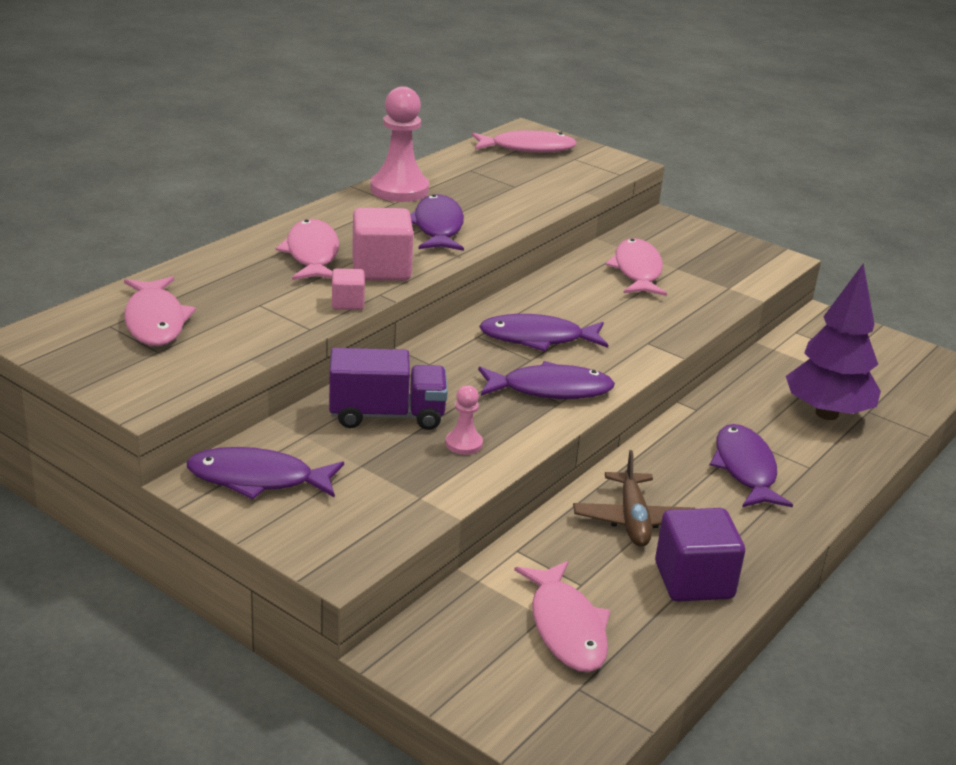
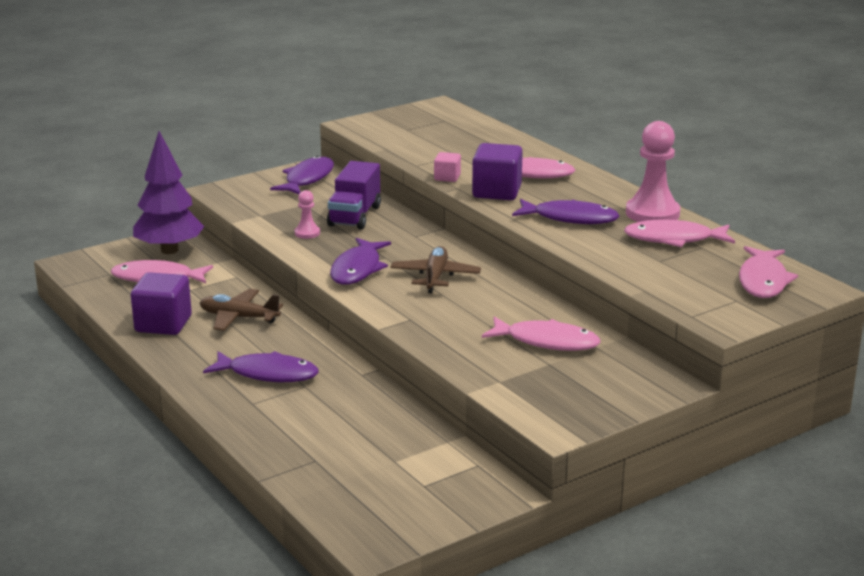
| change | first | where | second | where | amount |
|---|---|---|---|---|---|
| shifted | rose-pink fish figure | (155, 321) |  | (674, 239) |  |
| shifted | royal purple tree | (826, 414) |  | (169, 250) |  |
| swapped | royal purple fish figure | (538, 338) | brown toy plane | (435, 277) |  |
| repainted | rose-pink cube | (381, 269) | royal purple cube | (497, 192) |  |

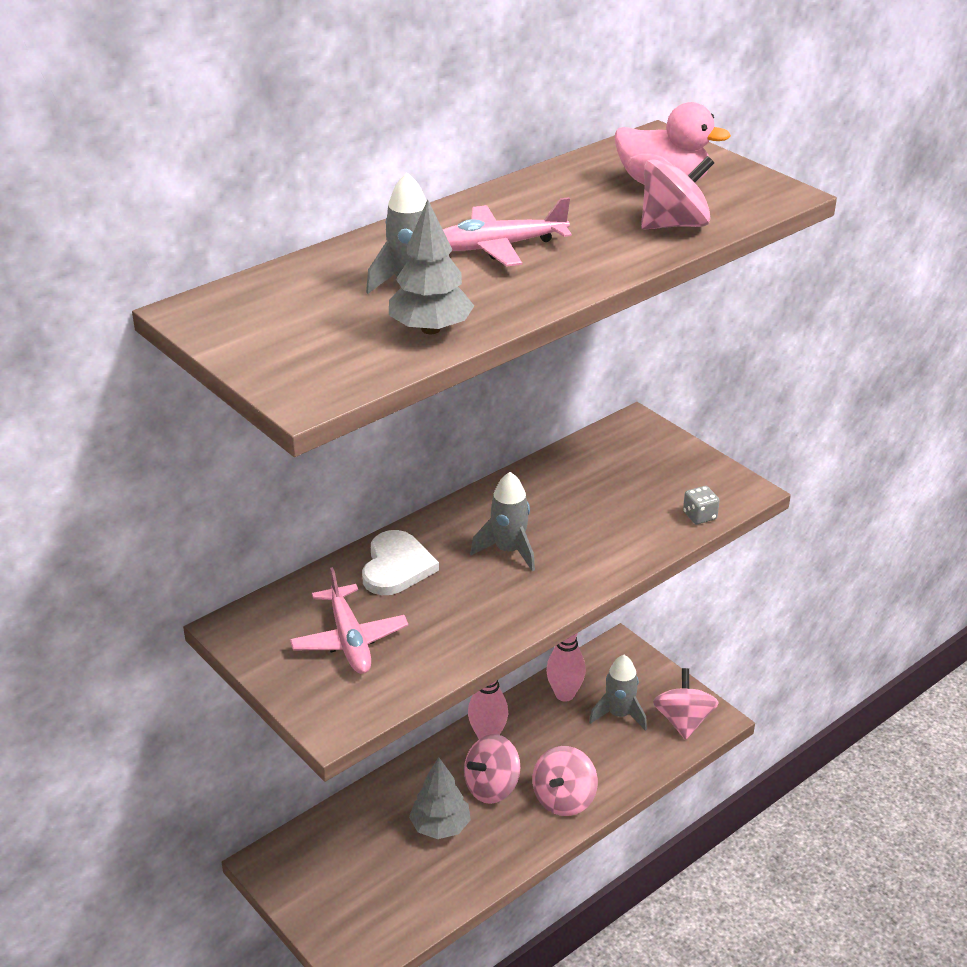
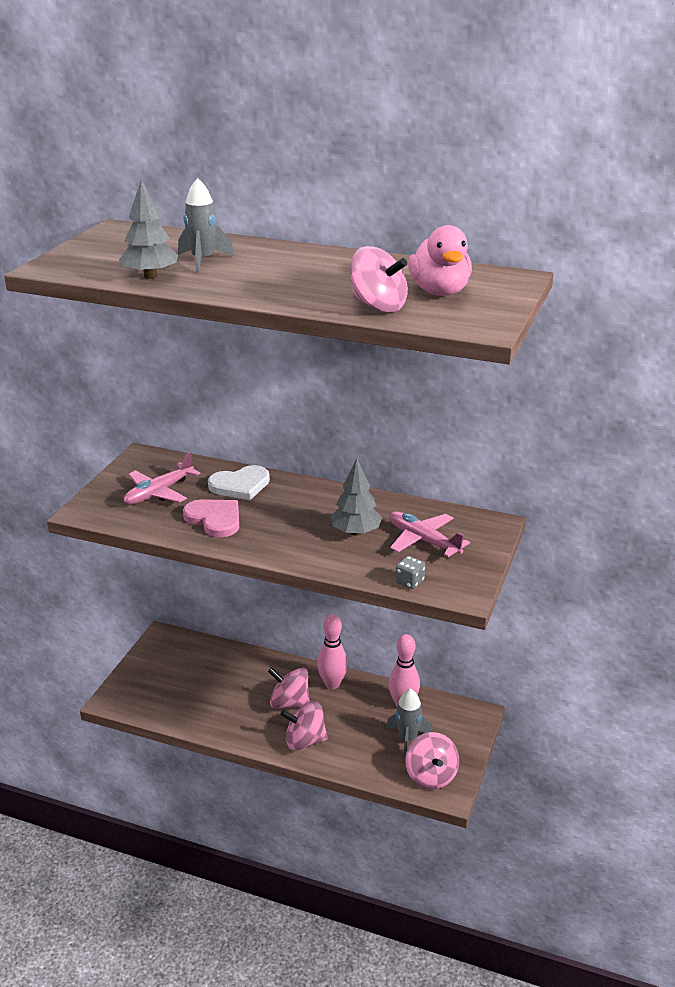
| change | first | where | second | where | amount |
|---|---|---|---|---|---|
| gone | grey rocket | (508, 551) |  |  |  |
| new |  |  | rose-pink heart shape | (214, 519) |  |
| shifted | grey tree | (440, 826) |  | (356, 532) |  |
| shifted | rose-pink toy plane | (499, 247) |  | (423, 541) |  |
| rotated | rose-pink spinning top | (683, 721) |  | (431, 776) | 105 degrees clockwise |

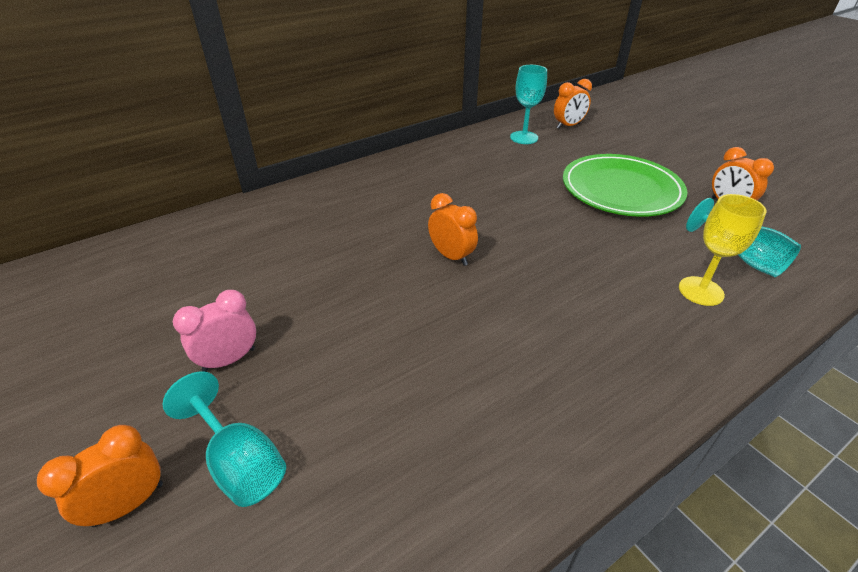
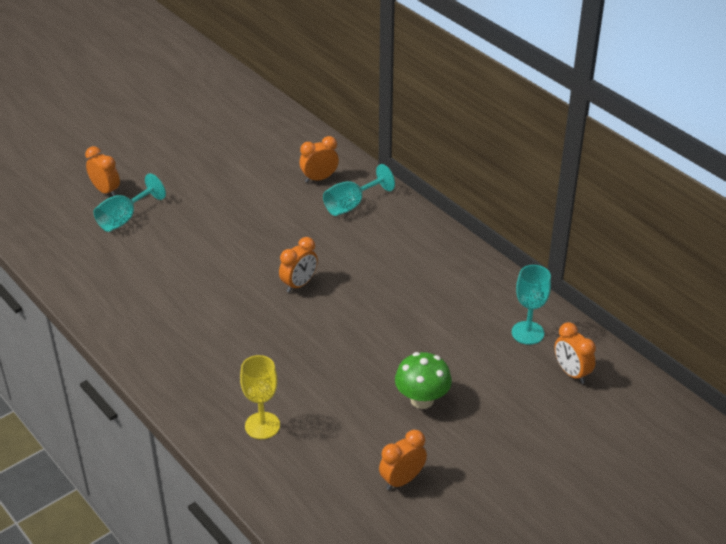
| change | first | where | second | where | amount |
|---|---|---|---|---|---|
| gone | rose-pink bedside clock | (229, 359) |  |  |  |
| new |  |  | bright orange bedside clock | (319, 178) |  |
| shifted | teal goblet | (743, 258) |  | (352, 205) |  |
| swapped | green plate | (621, 189) | green fungus | (422, 400) |  |

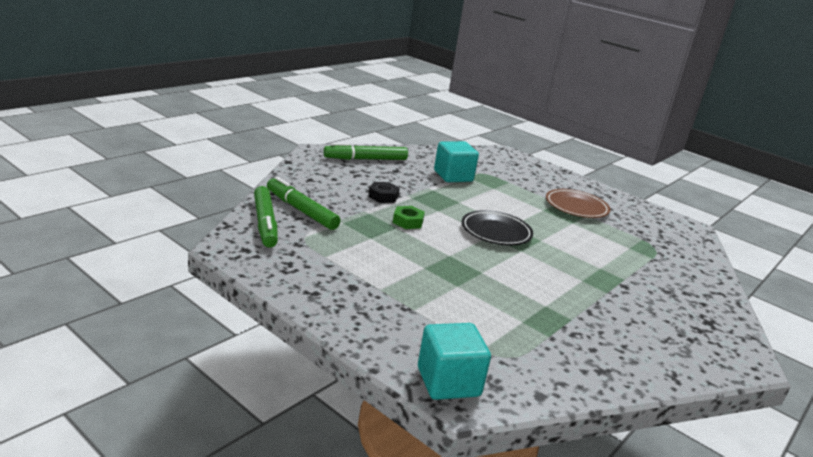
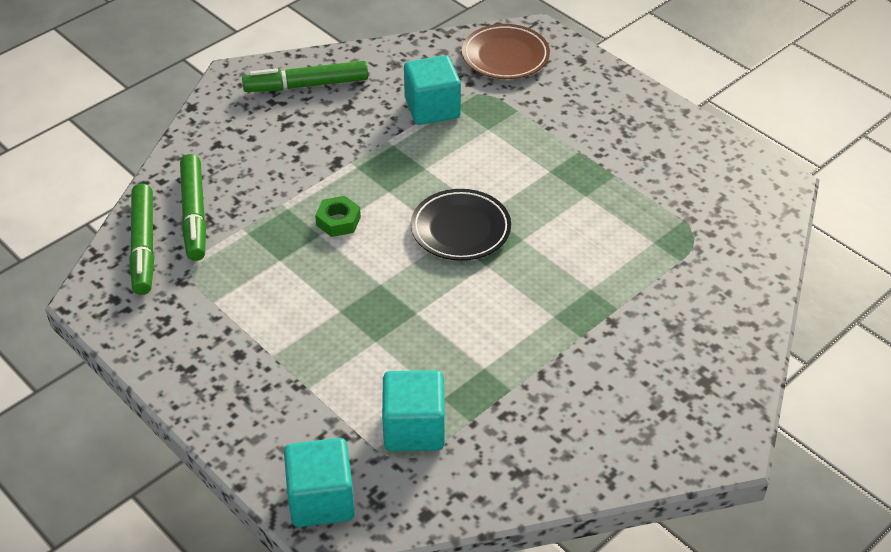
| change | first | where | second | where | amount |
|---|---|---|---|---|---|
| gone | black nut | (383, 196) |  |  |  |
| new |  |  | teal cube | (414, 428) |  |
| shifted | brown plate | (576, 207) |  | (505, 56) |  |
| rotated | green marker pen | (301, 210) |  | (194, 214) | 150 degrees counterclockwise |

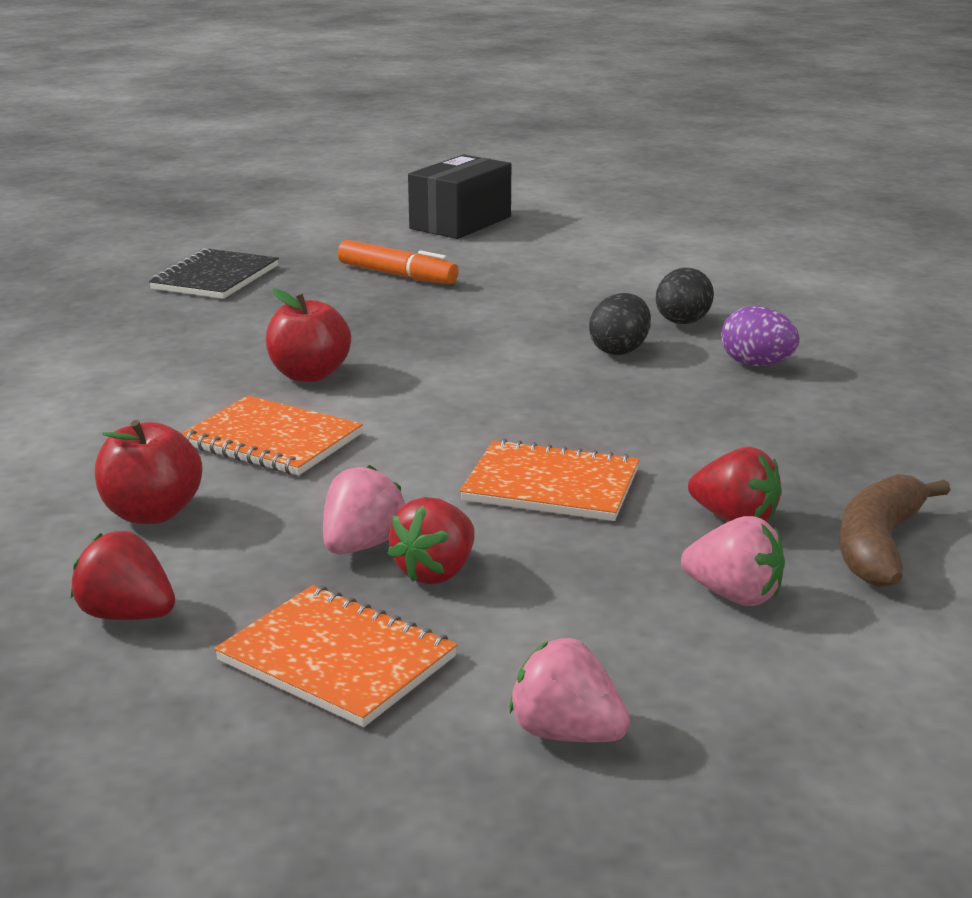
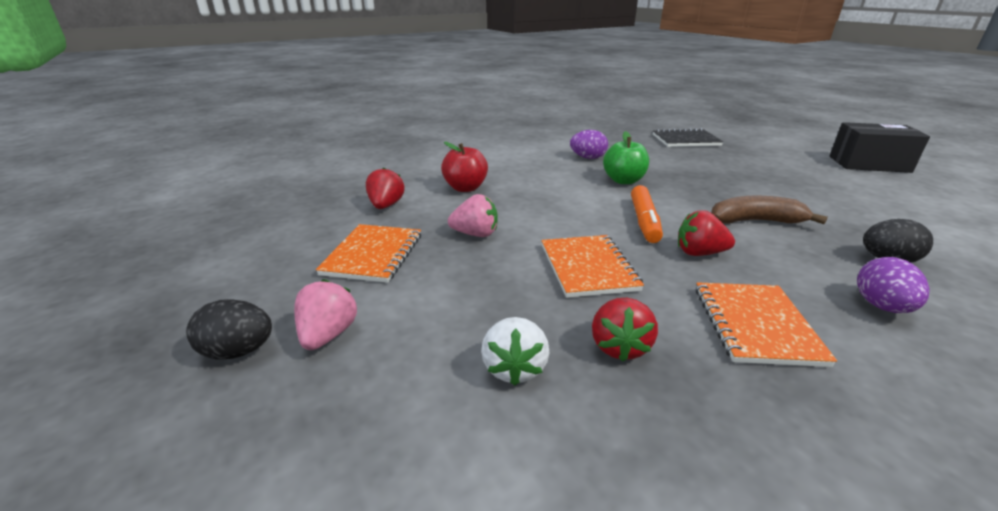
| change | first | where | second | where | amount |
|---|---|---|---|---|---|
| new |  |  | royal purple toy egg | (588, 158) |  |
| shifted | bright orange notebook | (272, 440) |  | (756, 325) |  |
| shifted | bright orange marker pen | (397, 275) |  | (644, 221) |  |
| shifted | scarlet strawberry | (436, 572) |  | (699, 253) |  |
| shifted | black toy egg | (619, 350) |  | (238, 351) |  |
| shifted | brown banana fruit | (879, 545) |  | (755, 221) |  |
| repainted | scarlet apple fruit | (309, 375) | green apple fruit | (623, 181) |  |
| repainted | rose-pink strawberry | (734, 595) | white strawberry | (514, 368) |  |

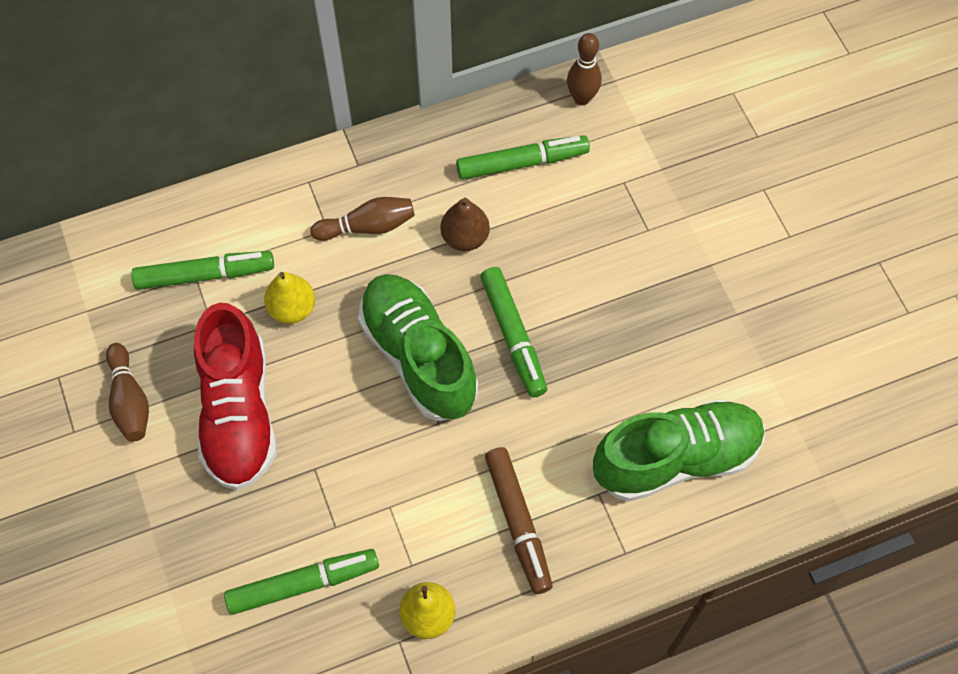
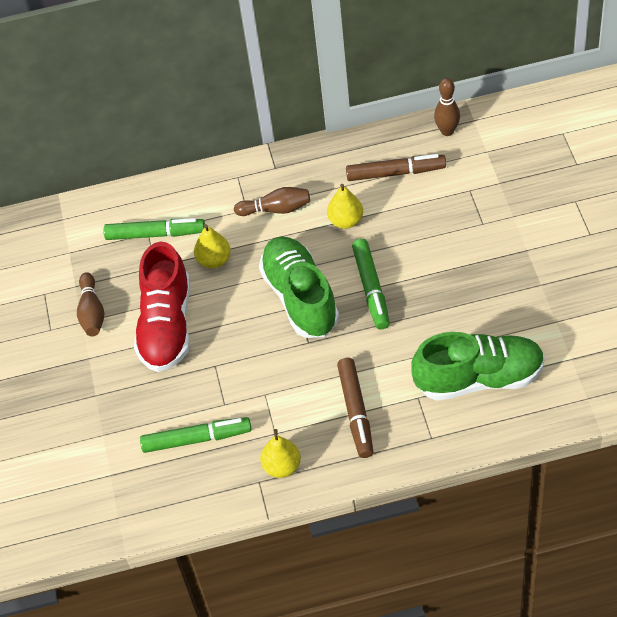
| change | first | where | second | where | amount |
|---|---|---|---|---|---|
| repainted | brown toy pear | (465, 238) | golden toy pear | (346, 221) |  |
| repainted | green marker pen | (522, 163) | brown marker pen | (395, 173) |  |

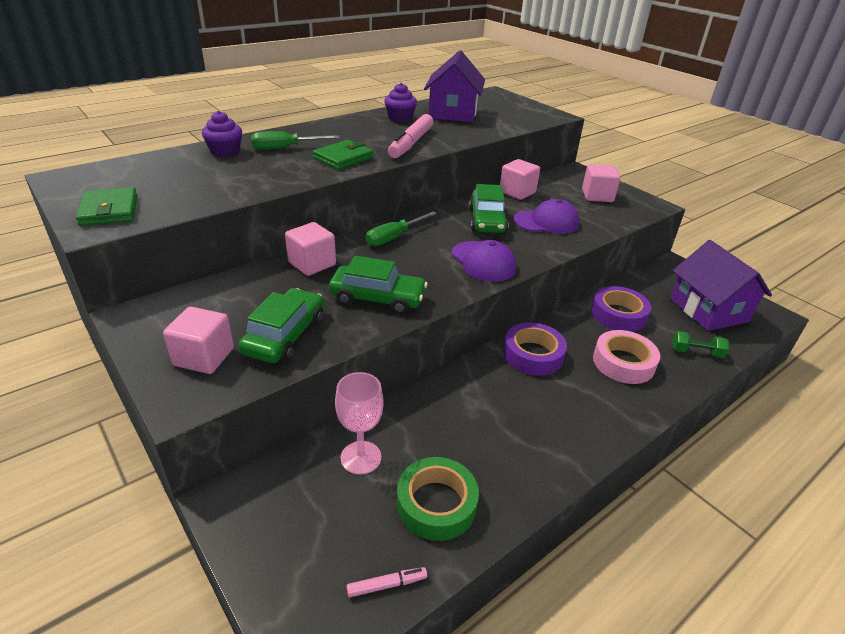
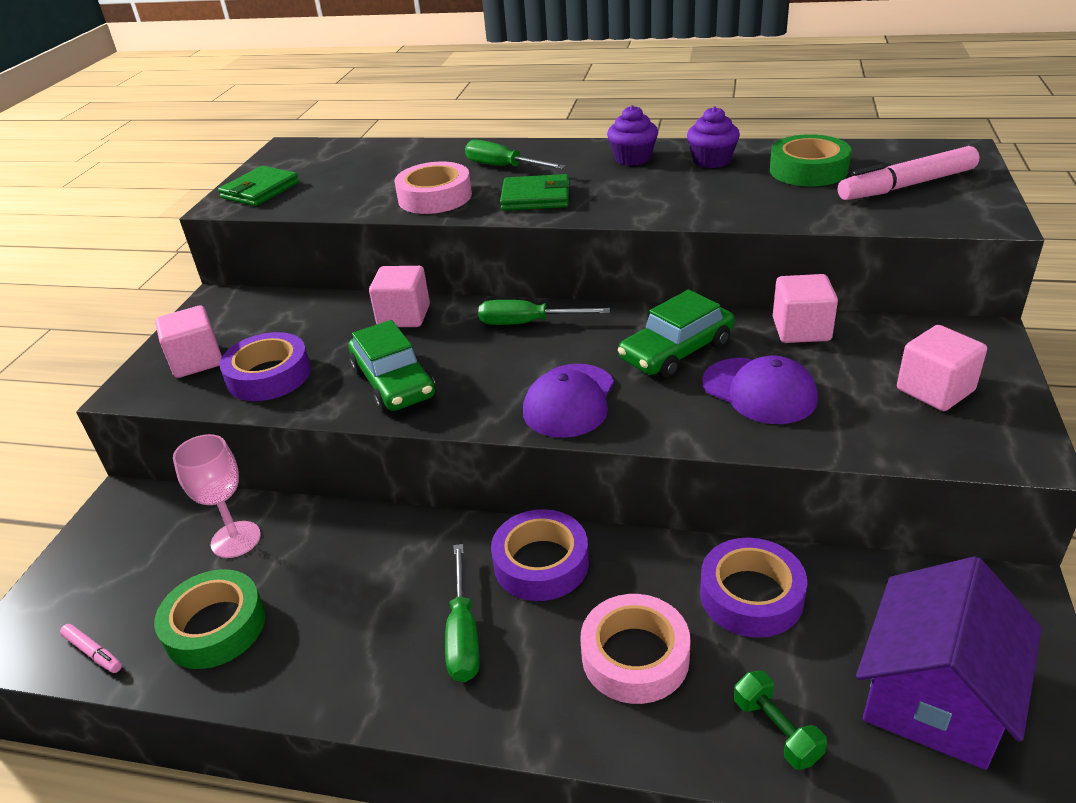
| change | first | where | second | where | amount |
|---|---|---|---|---|---|
| new |  |  | rose-pink sticky tape | (435, 197) |  |
| new |  |  | green screwdriver | (463, 634) |  |
| shifted | royal purple cupcake | (225, 152) |  | (632, 158) |  |
| shifted | rose-pink marker pen | (411, 143) |  | (907, 185) |  |
| swapped | green automobile | (285, 335) | royal purple sticky tape | (269, 375) |  |
| swapped | royal purple house | (453, 113) | green sticky tape | (808, 170) |  |

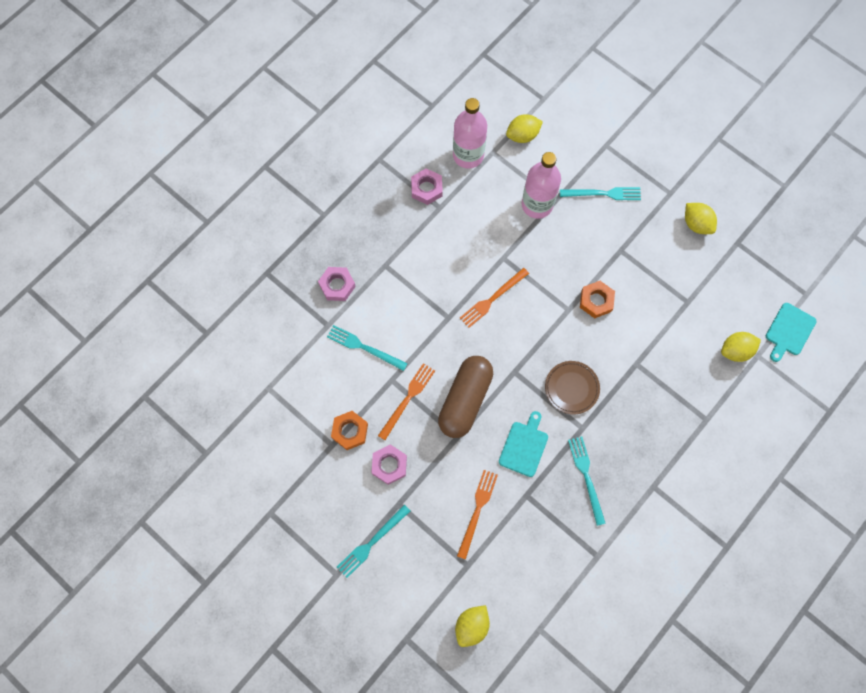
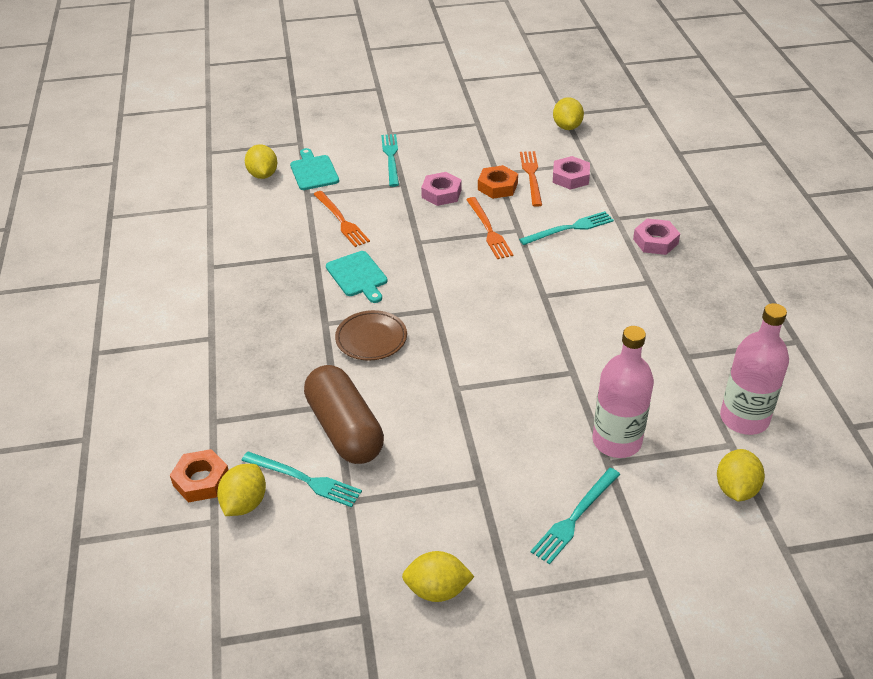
| change | first | where | second | where | amount |
|---|---|---|---|---|---|
| new |  |  | golden lemon | (567, 127) |  |
| shifted | rose-pink nut | (426, 189) |  | (570, 177) |  |
| shifted | brown capsule | (465, 400) |  | (345, 429) |  |
| shifted | bright orange table fork | (492, 299) |  | (531, 176) |  |
| shifted | teal table fork | (586, 477) |  | (304, 479) |  |
| shifted | bright orange nut | (596, 301) |  | (201, 480) |  |
| shifted | teal chopping board | (789, 331) |  | (313, 171) |  |

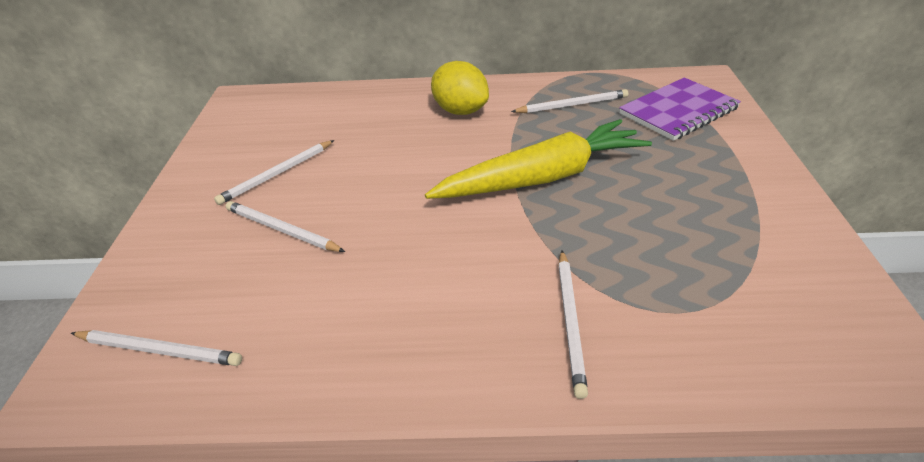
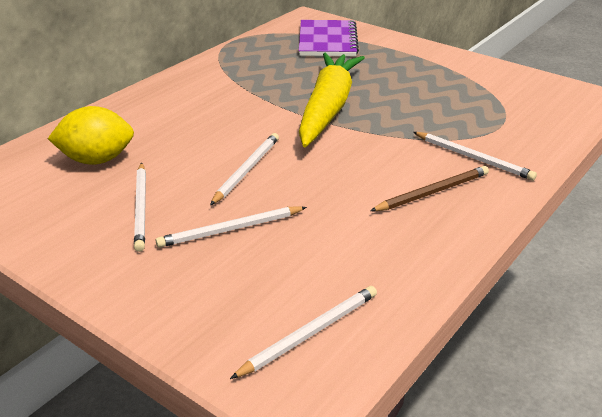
| change | first | where | second | where | amount |
|---|---|---|---|---|---|
| new |  |  | brown pencil | (432, 192) |  |
| shifted | golden lemon | (460, 111) |  | (97, 160) |  |
| shifted | white pencil | (572, 105) |  | (246, 170) |  |

